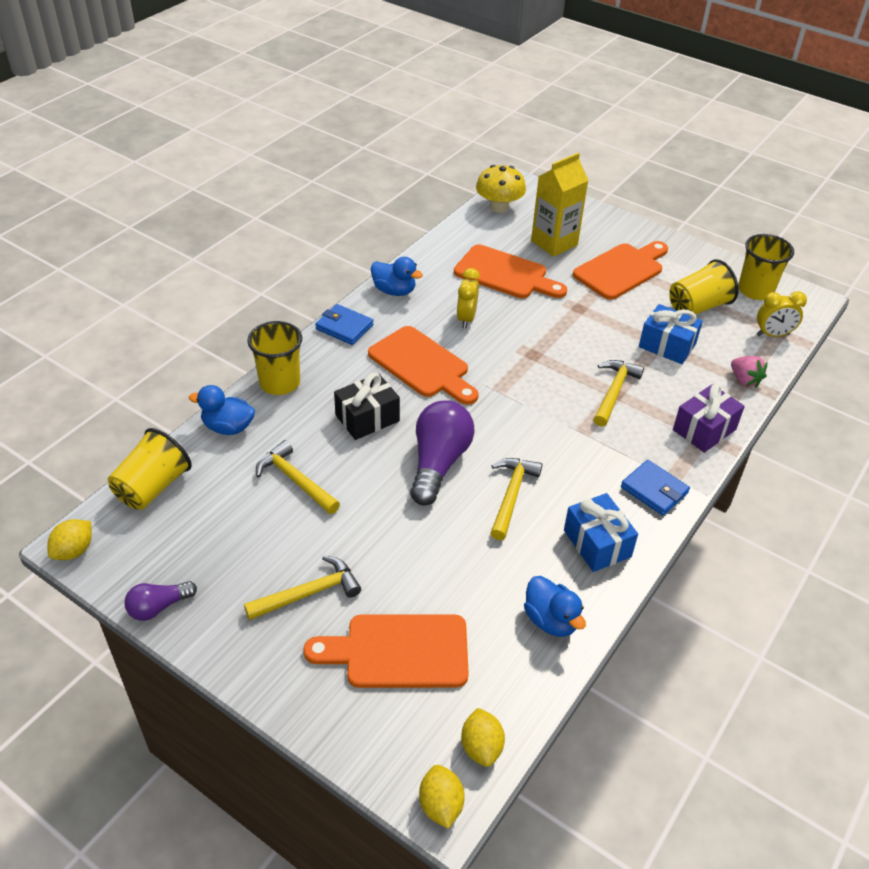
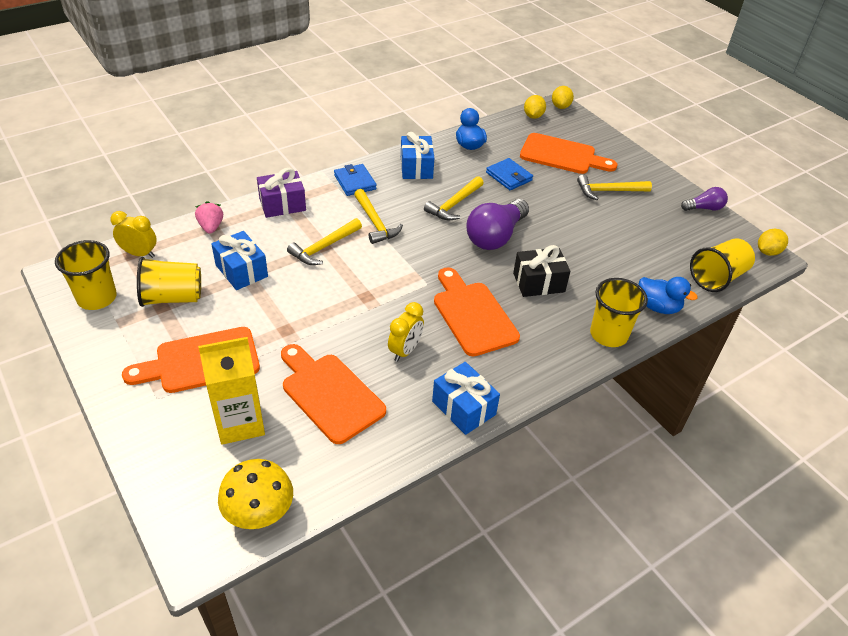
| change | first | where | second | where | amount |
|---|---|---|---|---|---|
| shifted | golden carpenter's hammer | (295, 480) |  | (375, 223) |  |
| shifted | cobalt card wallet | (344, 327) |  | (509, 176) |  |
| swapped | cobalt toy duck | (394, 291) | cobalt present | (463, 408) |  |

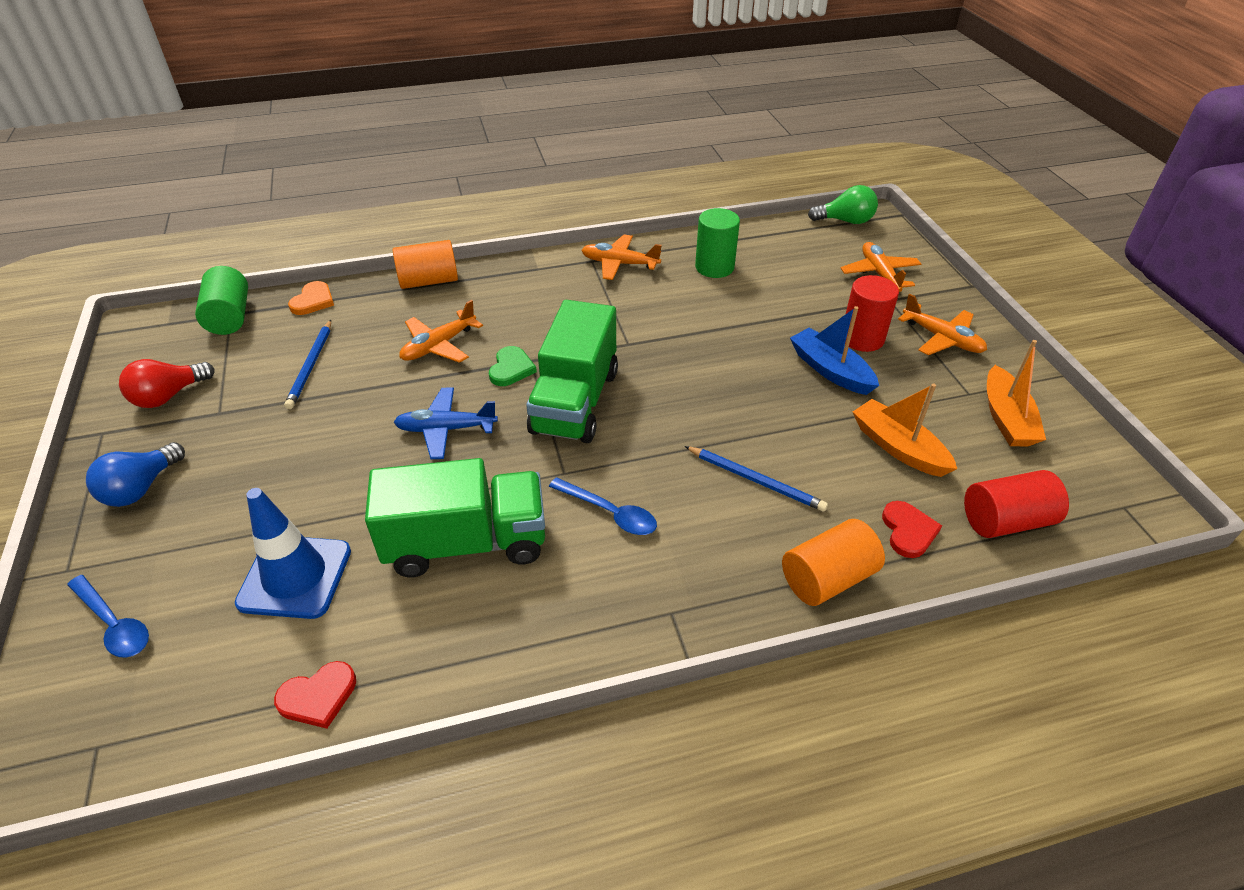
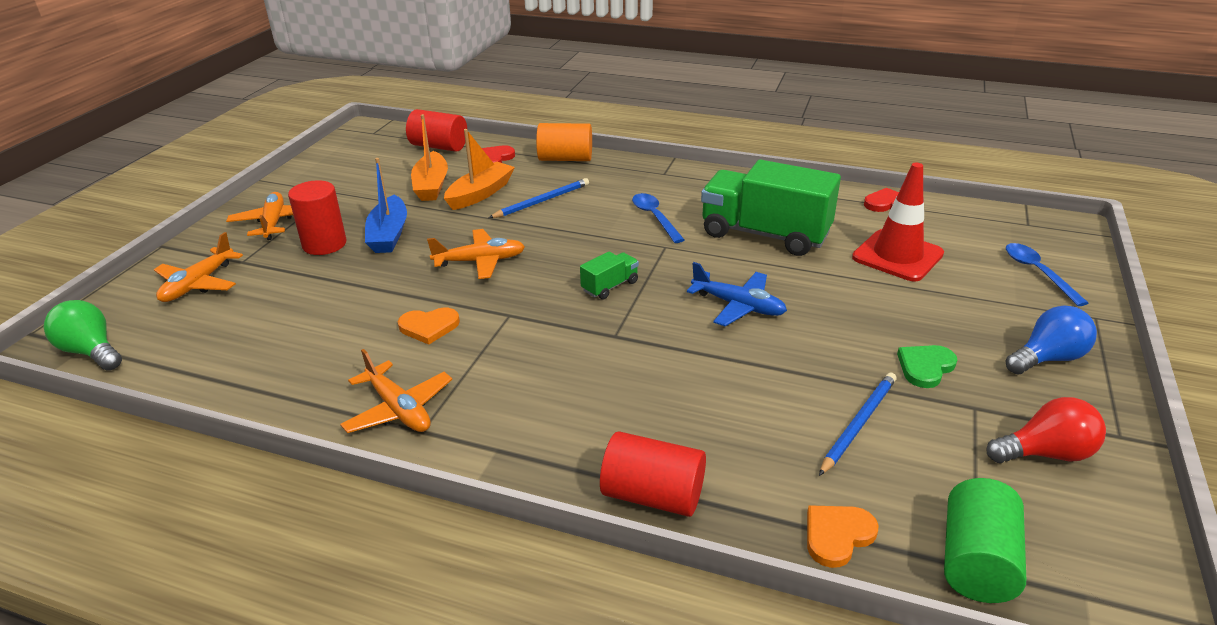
| change | first | where | second | where | amount |
|---|---|---|---|---|---|
| gone | green cylinder shape | (714, 267) |  |  |  |
| new |  |  | bright orange heart shape | (429, 327) |  |
| shifted | bright orange toy plane | (439, 346) |  | (480, 261) |  |
| shifted | green heart shape | (511, 368) |  | (925, 367) |  |
| shifted | bright orange toy boat | (1006, 418) |  | (480, 194) |  |
| repainted | cobalt safety cone | (295, 577) | scarlet safety cone | (897, 256) |  |
| repainted | bright orange cylinder shape | (429, 281) | scarlet cylinder shape | (652, 495) |  |
| rotated | cobalt pencil | (756, 480) |  | (542, 201) | 75 degrees clockwise |
| scaled | green lorry | (575, 401) |  | (610, 286) | x0.44 |

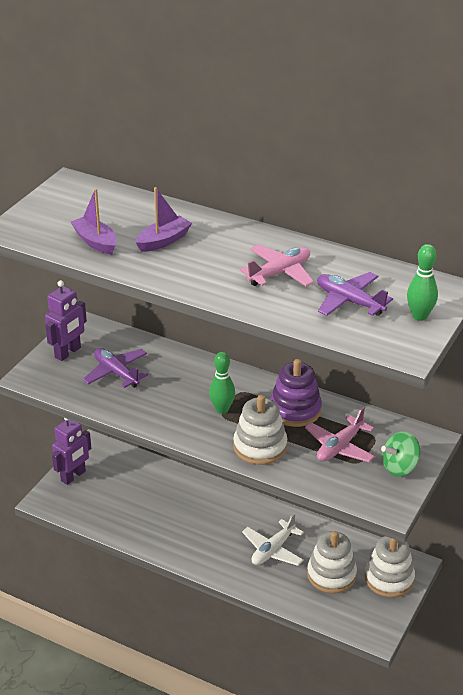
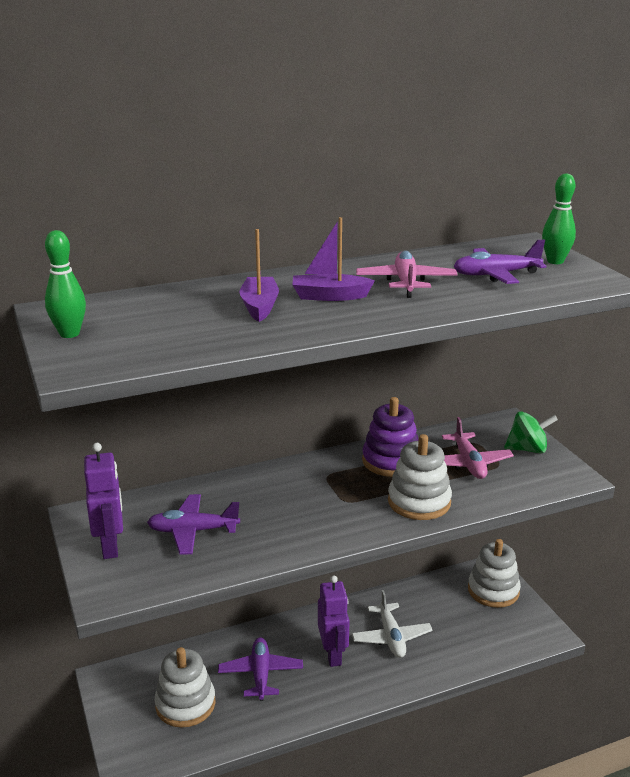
| change | first | where | second | where | amount |
|---|---|---|---|---|---|
| new |  |  | royal purple toy plane | (261, 674) |  |
| shifted | royal purple toy robot | (73, 476) |  | (333, 654) |  |
| shifted | royal purple toy boat | (95, 242) |  | (329, 296) |  |
| shifted | green bowling pin | (222, 409) |  | (69, 334) |  |
| shifted | white ring stacker | (331, 575) |  | (185, 704) |  |
| rotated | green spinning top | (400, 467) |  | (527, 449) | 105 degrees counterclockwise |

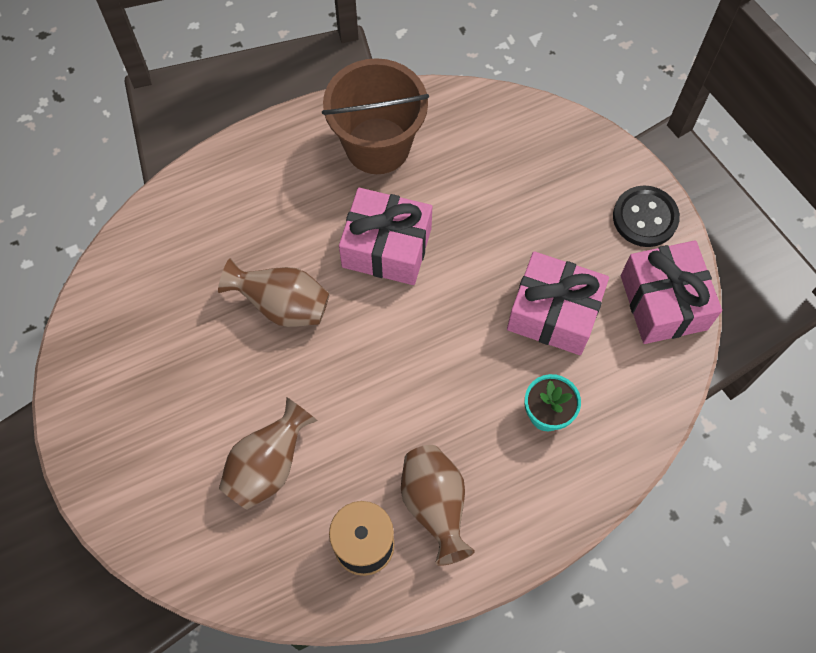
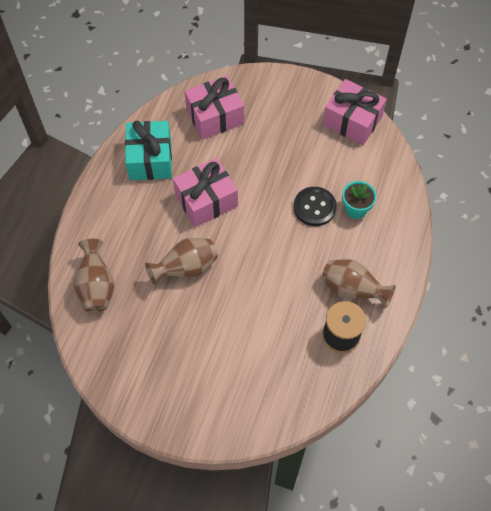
| change | first | where | second | where | amount |
|---|---|---|---|---|---|
| shifted | brown flower vase | (268, 465) |  | (97, 287) |  |
| shifted | rose-pink present | (553, 313) |  | (215, 116) |  |
| shifted | black shirt button | (645, 217) |  | (314, 207) |  |
| swapped | brown sand bucket | (377, 146) | teal present | (150, 159) |  |

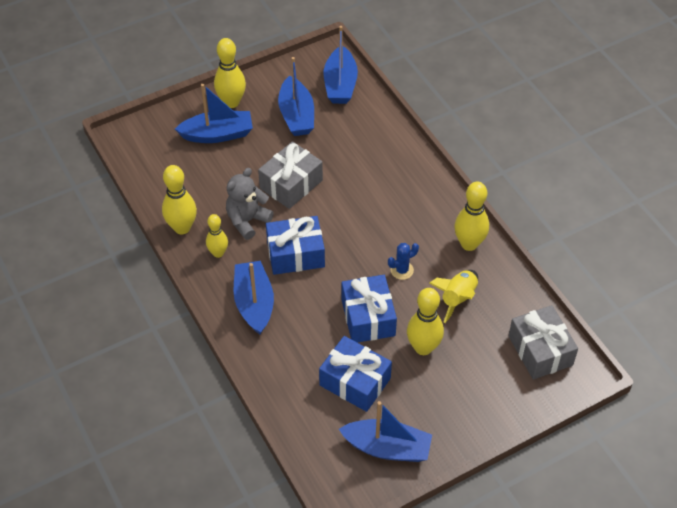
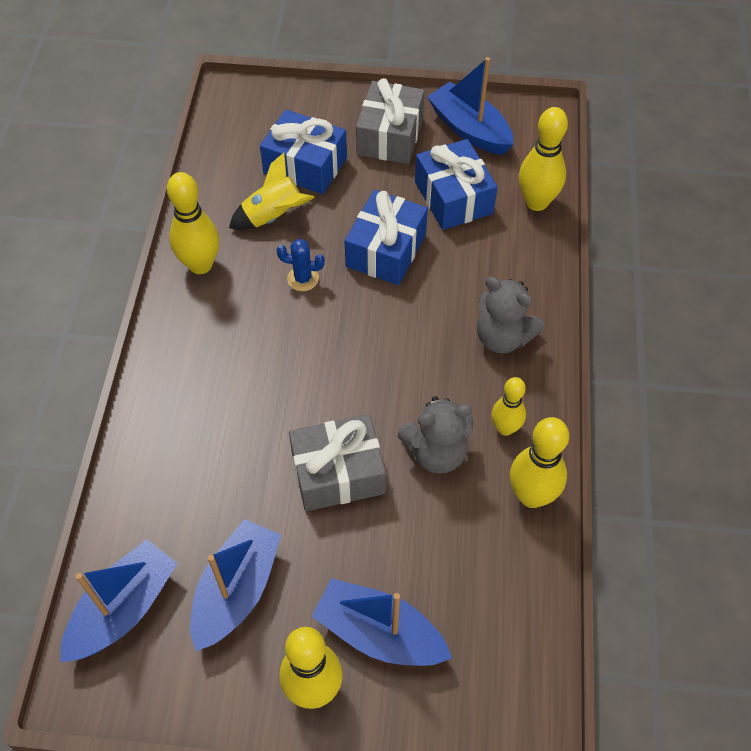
| change | first | where | second | where | amount |
|---|---|---|---|---|---|
| shifted | cobalt present | (295, 254) |  | (305, 165) |  |
| shifted | golden bowling pin | (423, 347) |  | (536, 202) |  |
| shifted | grey present | (540, 350) |  | (390, 136) |  |
| swapped | cobalt toy boat | (254, 303) | grey teddy bear | (503, 337) |  |

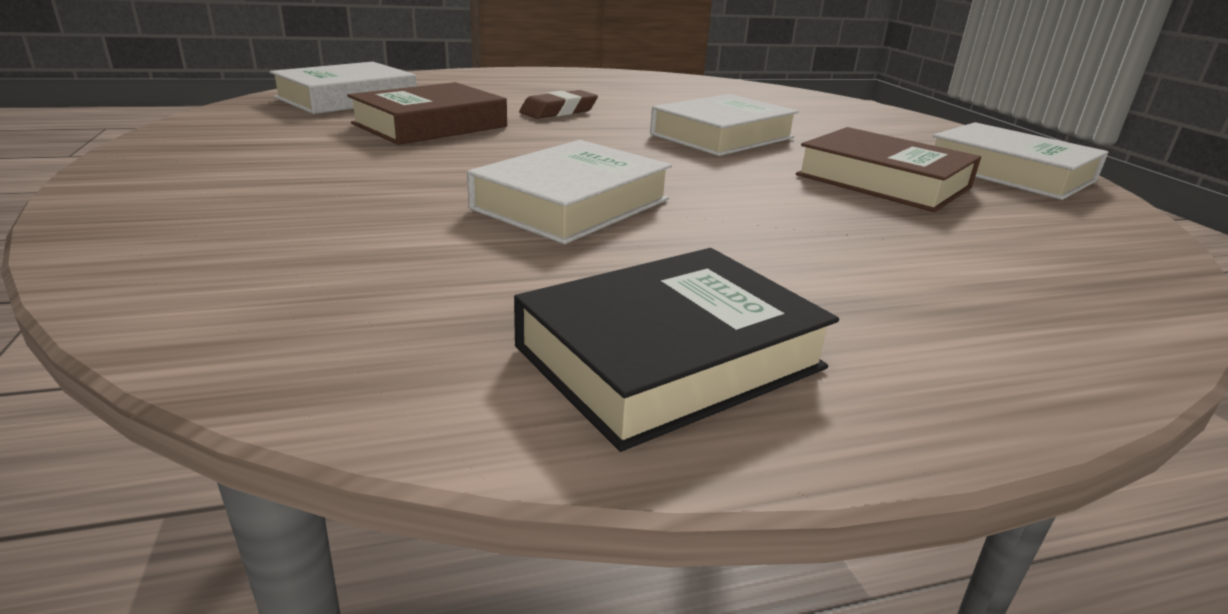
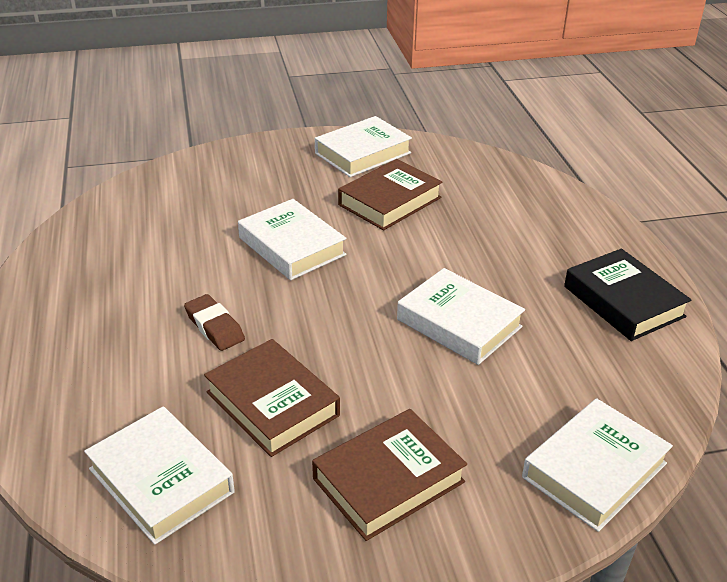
| change | first | where | second | where | amount |
|---|---|---|---|---|---|
| new |  |  | brown hardcover | (388, 480) |  |
| new |  |  | white hardcover | (594, 470) |  |

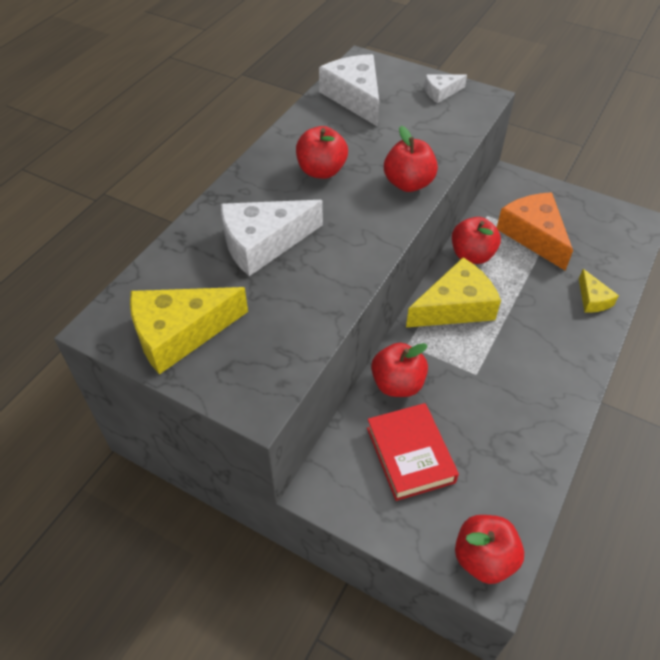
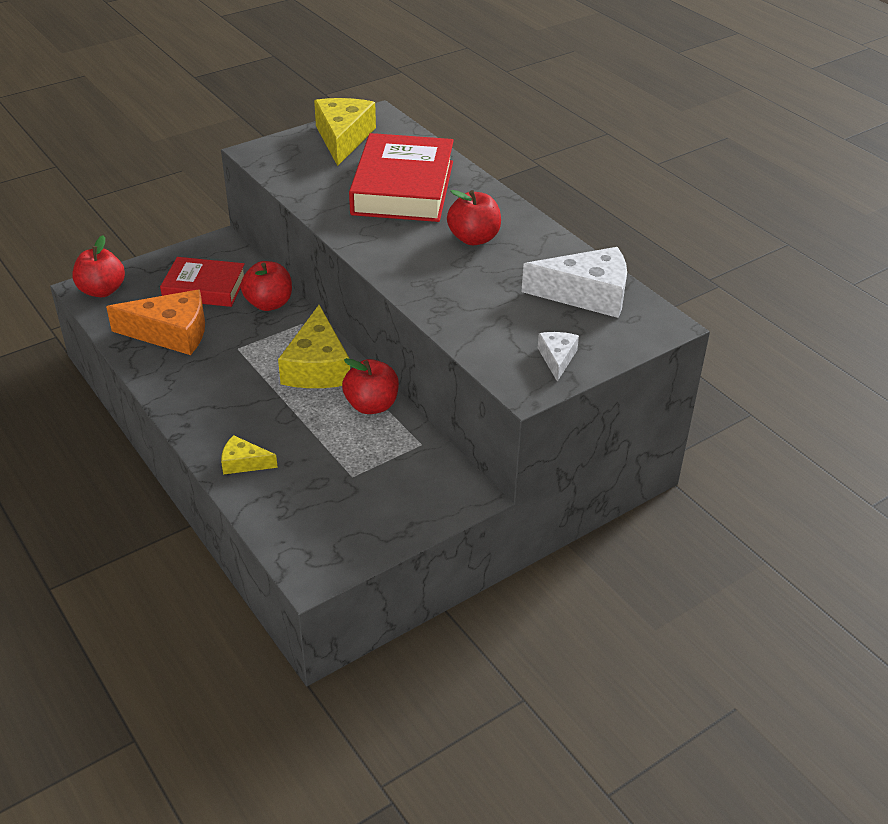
| change | first | where | second | where | amount |
|---|---|---|---|---|---|
| gone | scarlet apple fruit | (408, 184) |  |  |  |
| shifted | bright orange cheese wedge | (534, 235) |  | (171, 333) |  |
| swapped | white cheese wedge | (263, 243) | scarlet hardcover | (403, 188) |  |

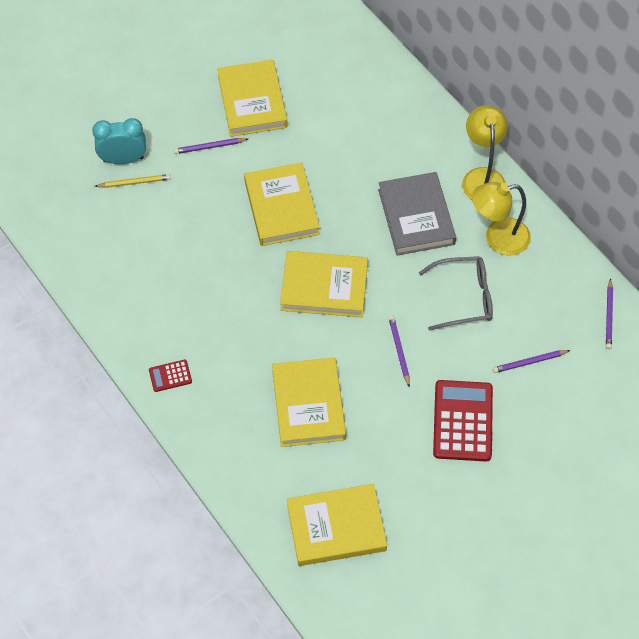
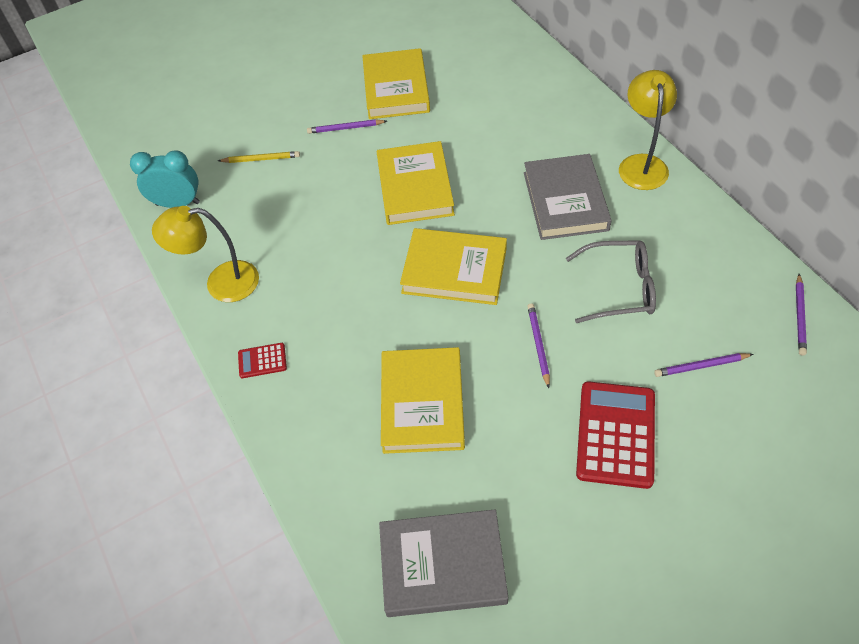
| change | first | where | second | where | amount |
|---|---|---|---|---|---|
| shifted | teal bedside clock | (123, 159) |  | (178, 203) |  |
| shifted | golden lamp | (498, 238) |  | (221, 283) |  |
| repainted | golden hardcover | (336, 527) | grey hardcover | (442, 565) |  |

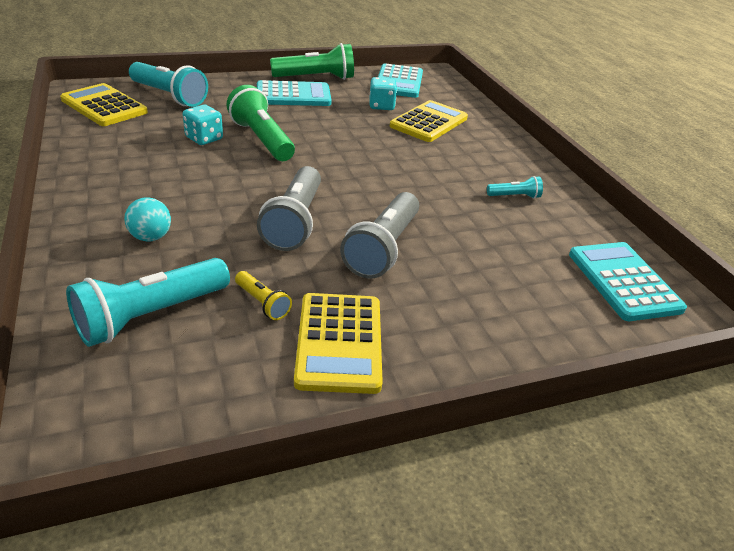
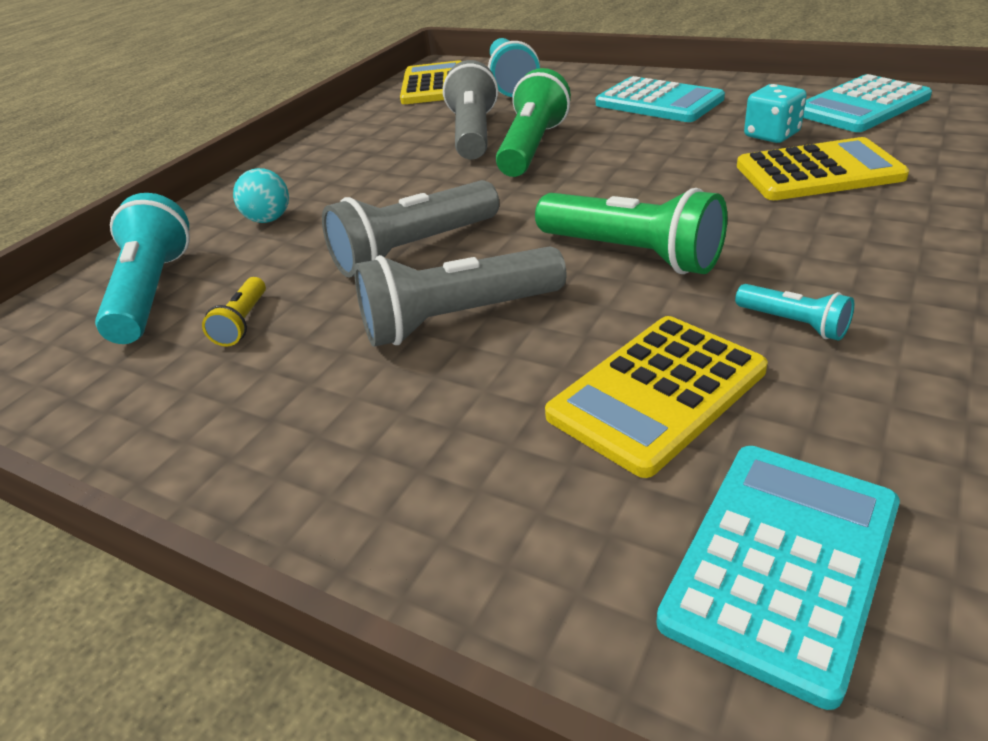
| change | first | where | second | where | amount |
|---|---|---|---|---|---|
| shifted | green pocket torch | (316, 78) |  | (632, 254) |  |
| shifted | golden adding machine | (339, 342) |  | (656, 393) |  |
| swapped | teal dice | (204, 138) | grey pocket torch | (473, 134) |  |
| rotated | teal pocket torch | (151, 316) |  | (152, 292) | 75 degrees clockwise |

